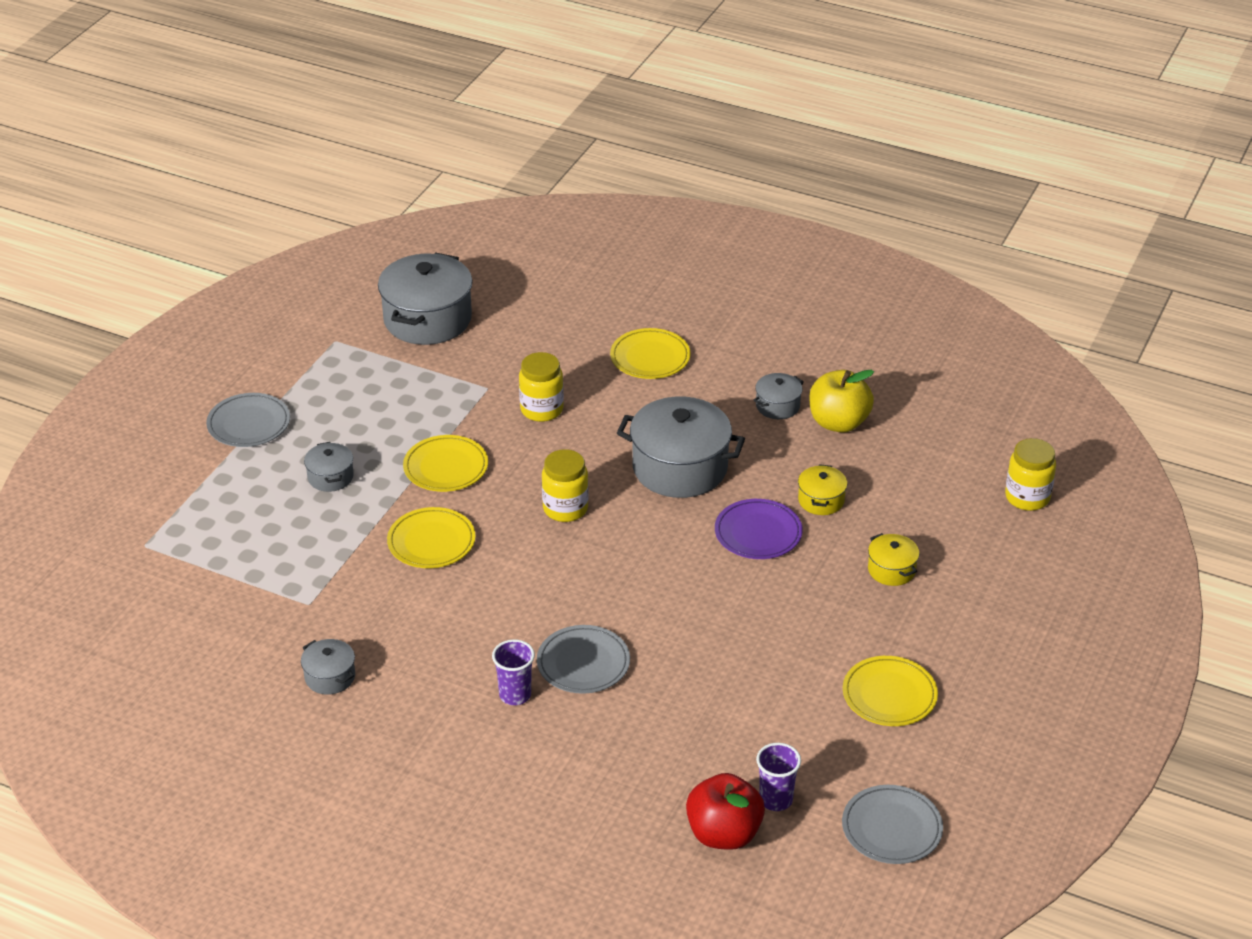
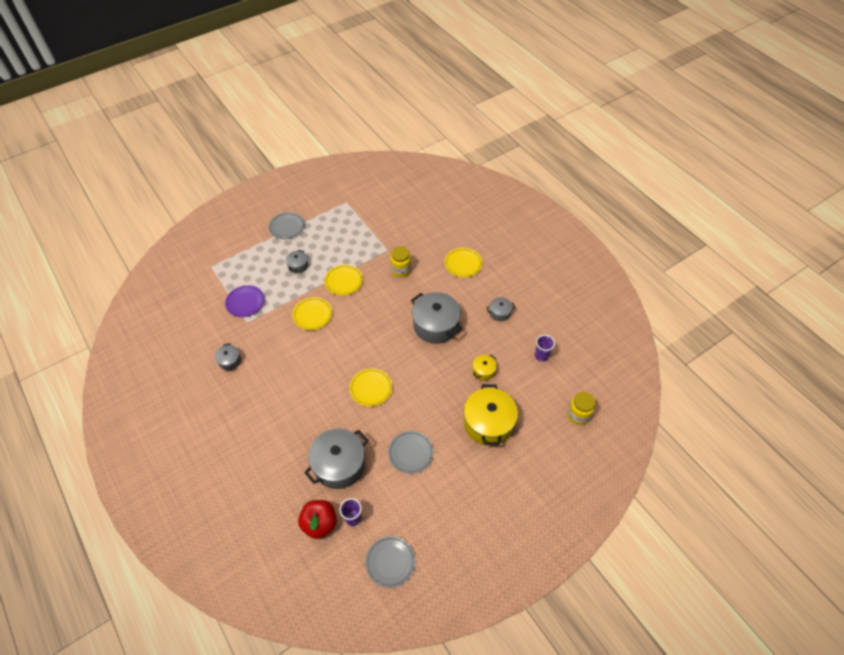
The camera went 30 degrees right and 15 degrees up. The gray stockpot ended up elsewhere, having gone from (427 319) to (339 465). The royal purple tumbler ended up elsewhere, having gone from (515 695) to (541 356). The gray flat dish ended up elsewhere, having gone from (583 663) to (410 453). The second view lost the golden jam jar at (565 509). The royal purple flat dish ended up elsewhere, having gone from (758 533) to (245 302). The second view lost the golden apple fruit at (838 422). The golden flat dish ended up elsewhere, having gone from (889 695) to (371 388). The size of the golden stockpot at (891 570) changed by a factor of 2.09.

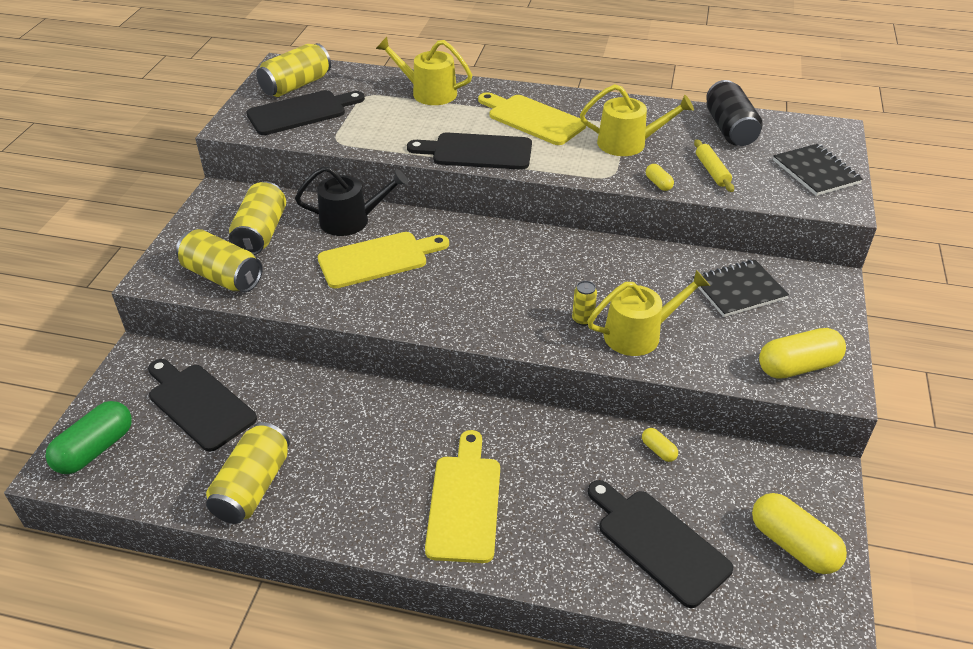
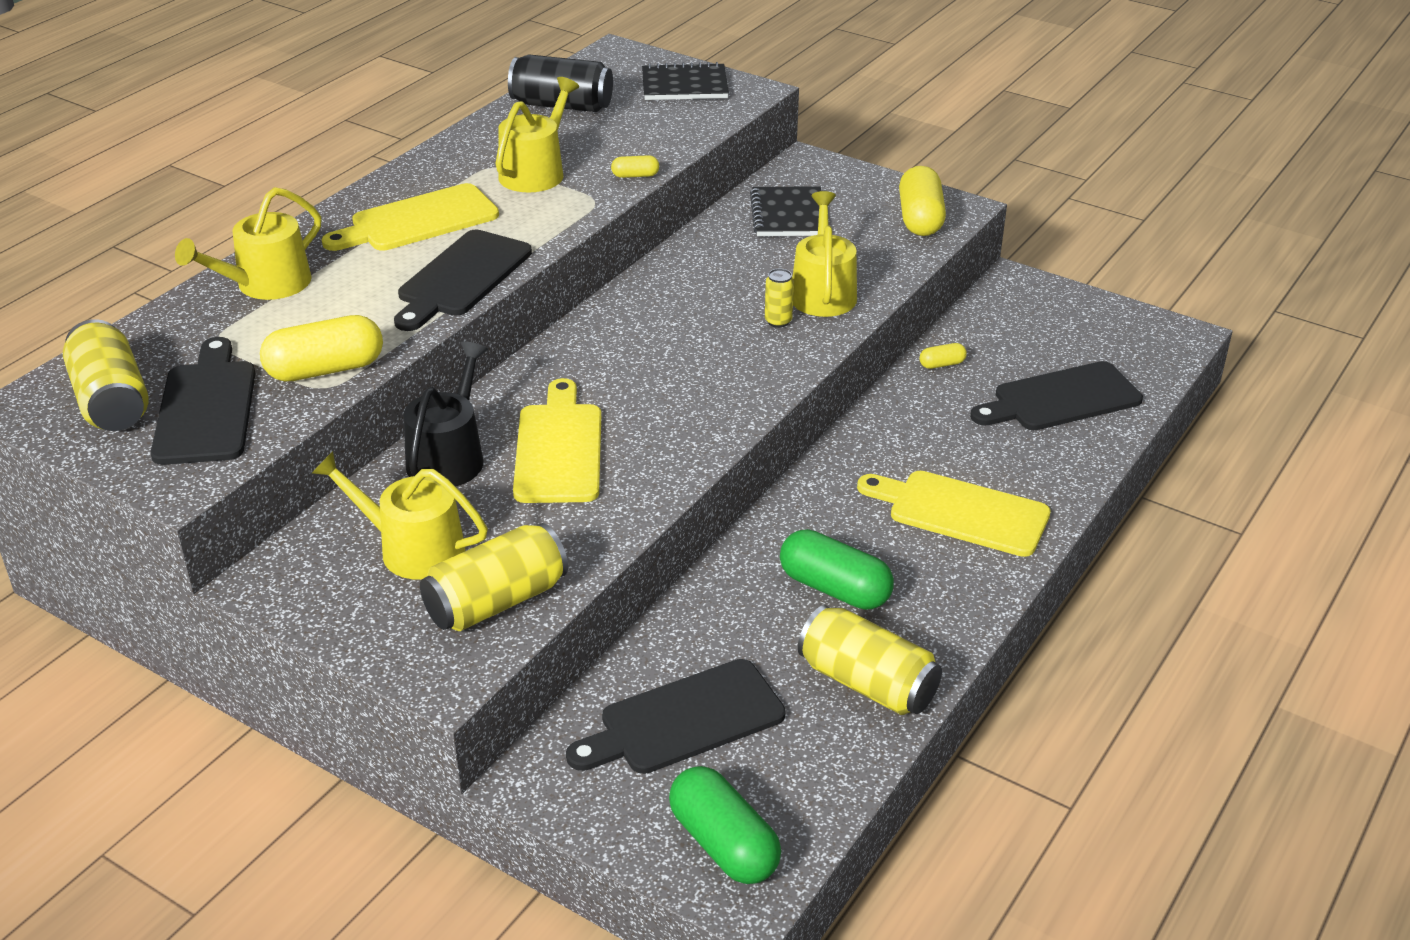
The camera went 70 degrees left and 5 degrees down. Where the golden can stood at (261 233), the golden watering pot came to stand at (412 548). The second view lost the golden dough roller at (712 171). The golden pill ended up elsewhere, having gone from (793 544) to (325 369). The second view gained the leaf-green pill at (834 589).

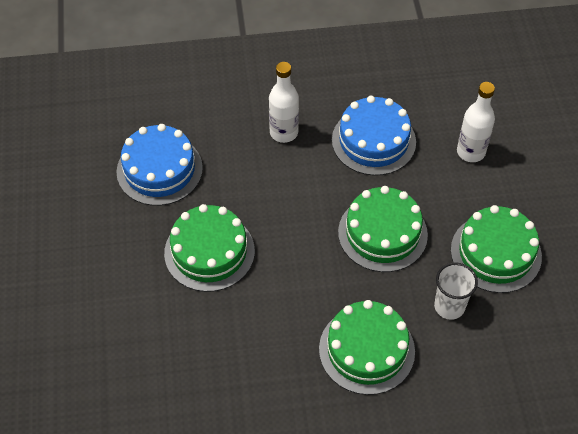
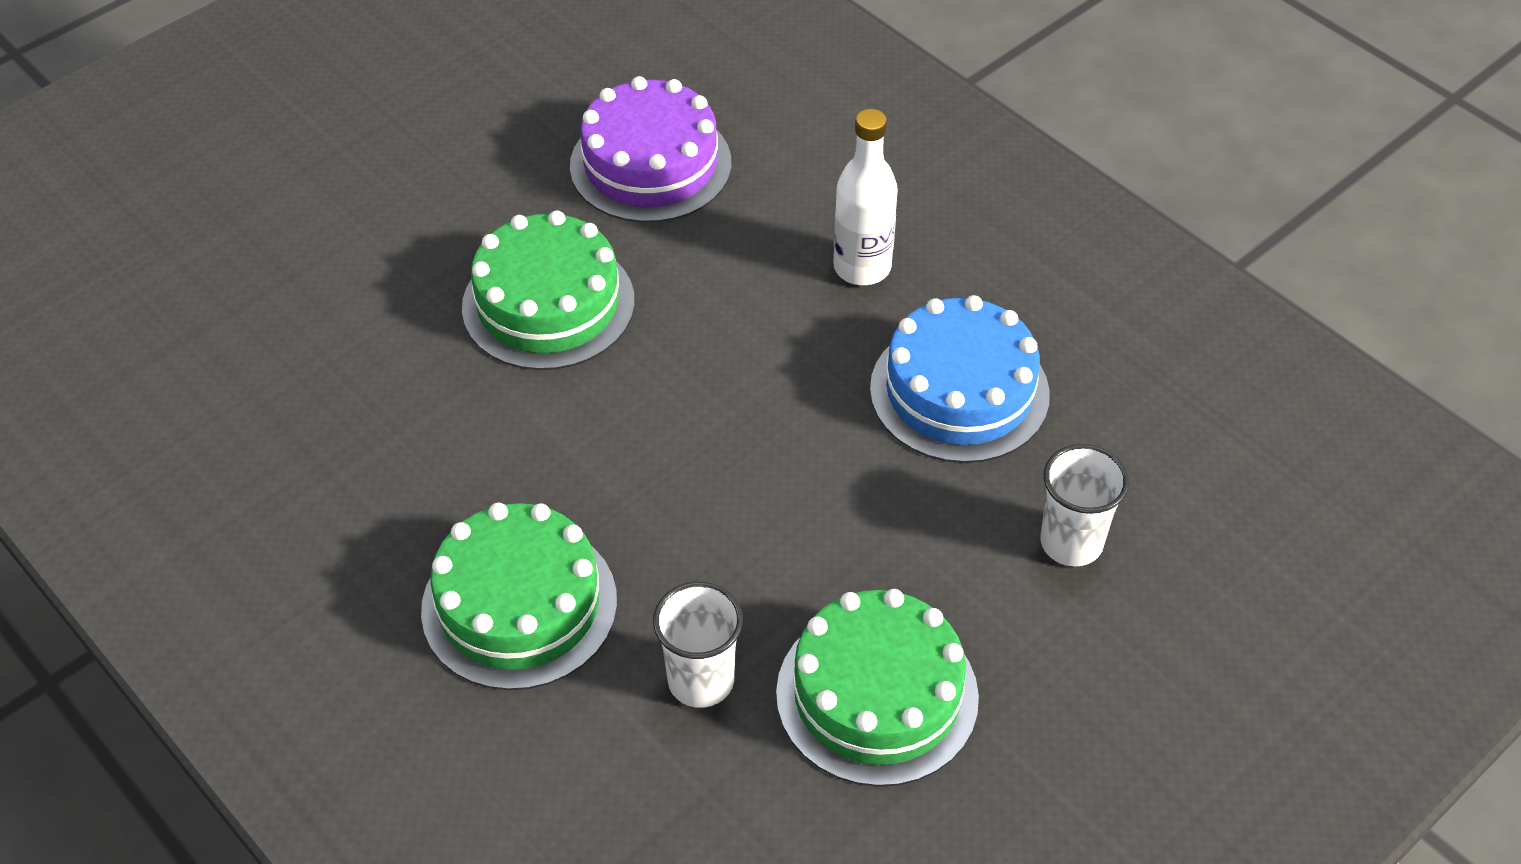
The camera went 55 degrees right and 5 degrees down. What was the blue layer cake at (159 170) turned into the royal purple layer cake at (650 164). The second view lost the leaf-green layer cake at (382 233). Where the pure white drink bottle stood at (471 152), the pure white tumbler came to stand at (1071 542).

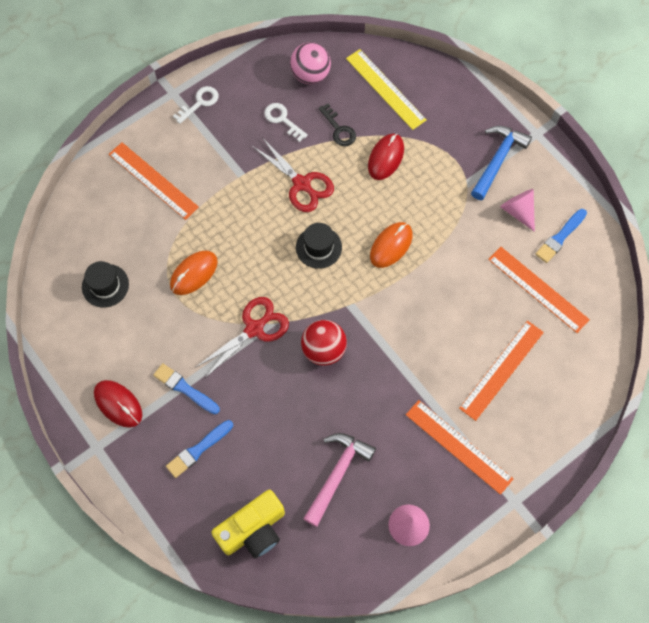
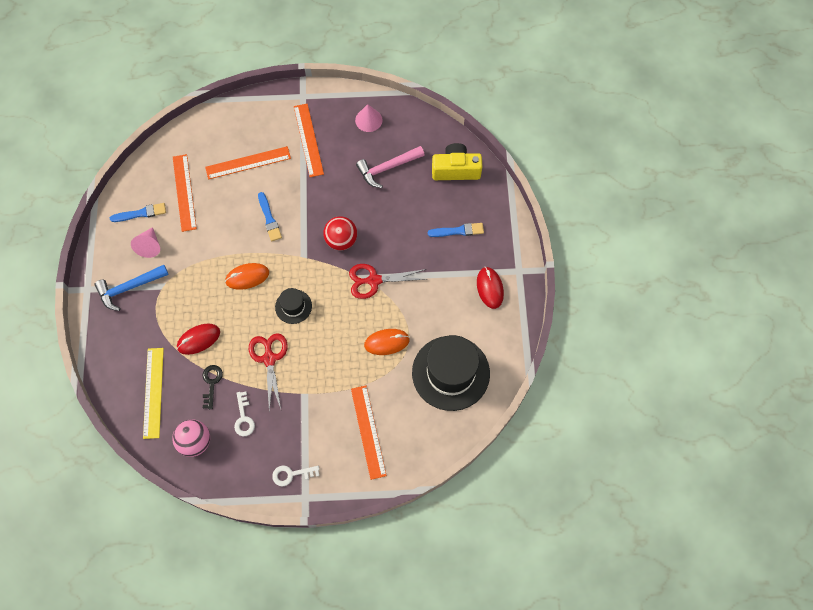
The camera went 145 degrees left and 0 degrees up. The size of the black top hat at (105 285) changed by a factor of 2.06. The blue paintbrush ended up elsewhere, having gone from (185 388) to (269 219).

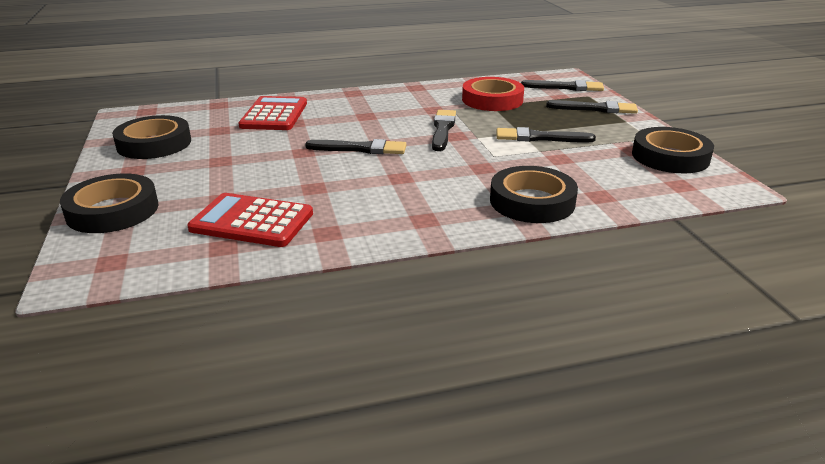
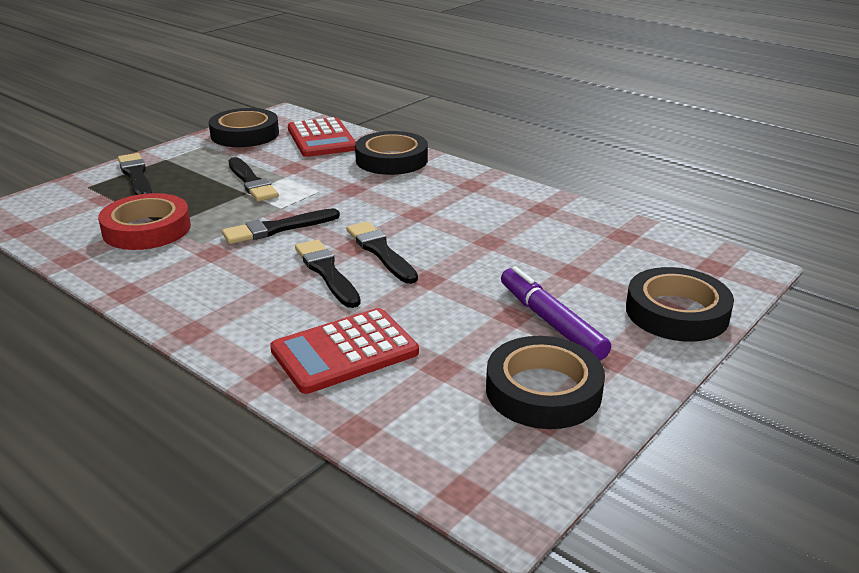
The camera went 125 degrees left and 0 degrees up. The crimson adding machine ended up elsewhere, having gone from (252 221) to (321 139). The black paintbrush ended up elsewhere, having gone from (565 87) to (327 272). The second view gained the royal purple marker pen at (551 322).

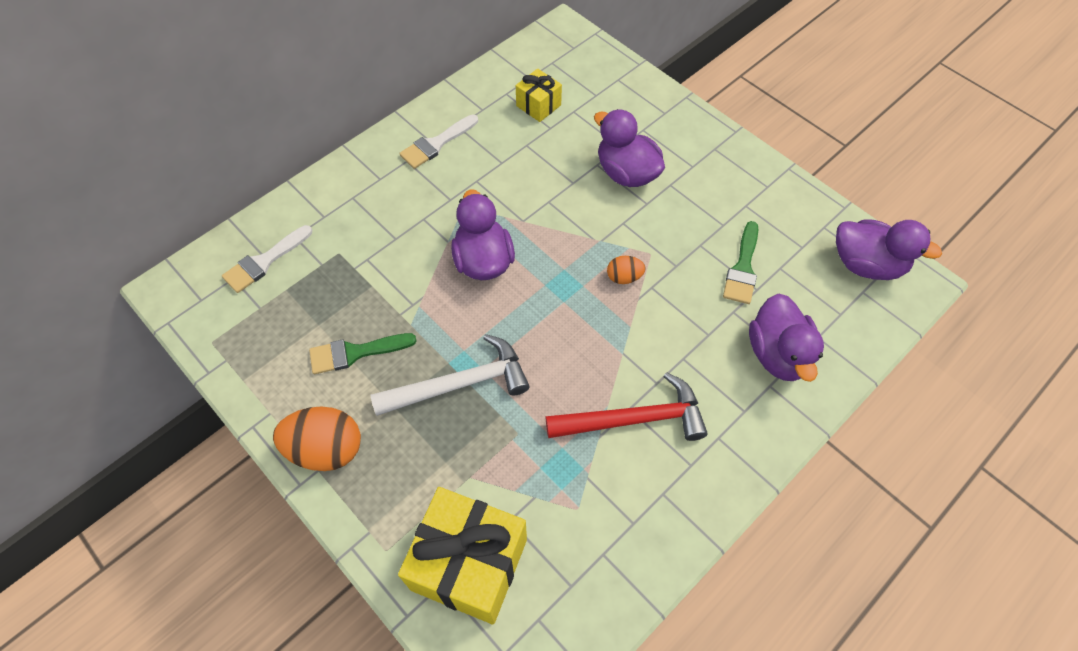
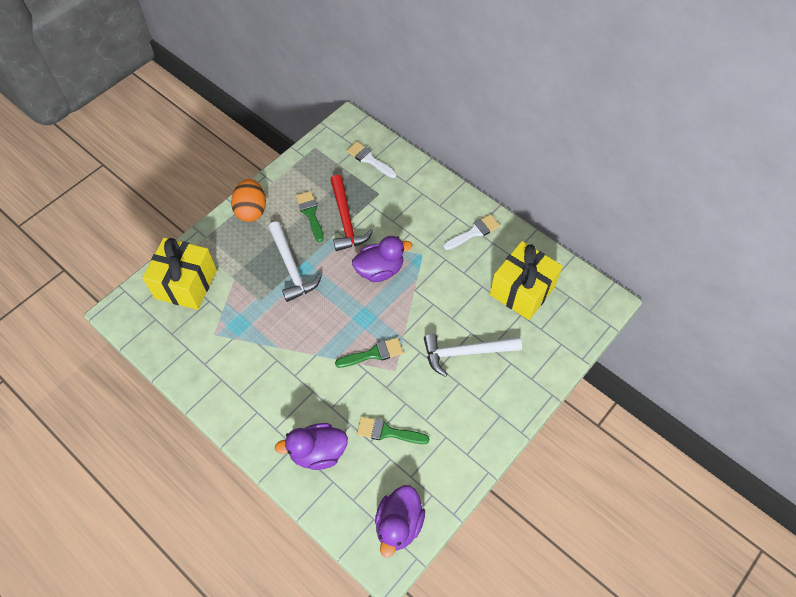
The camera went 85 degrees right and 0 degrees up. The pure white paintbrush at (436 144) ended up facing another way, 105 degrees clockwise from before. The size of the golden gift at (538 105) changed by a factor of 1.98. The crimson hammer ended up elsewhere, having gone from (634 419) to (346 220). Where the royal purple rubber duck stood at (626 173), the pure white hammer came to stand at (465 352). Where the orange toy egg stood at (624 277), the leaf-green paintbrush came to stand at (373 353).

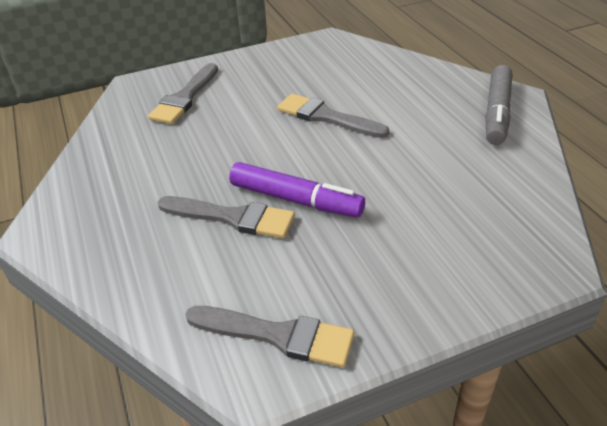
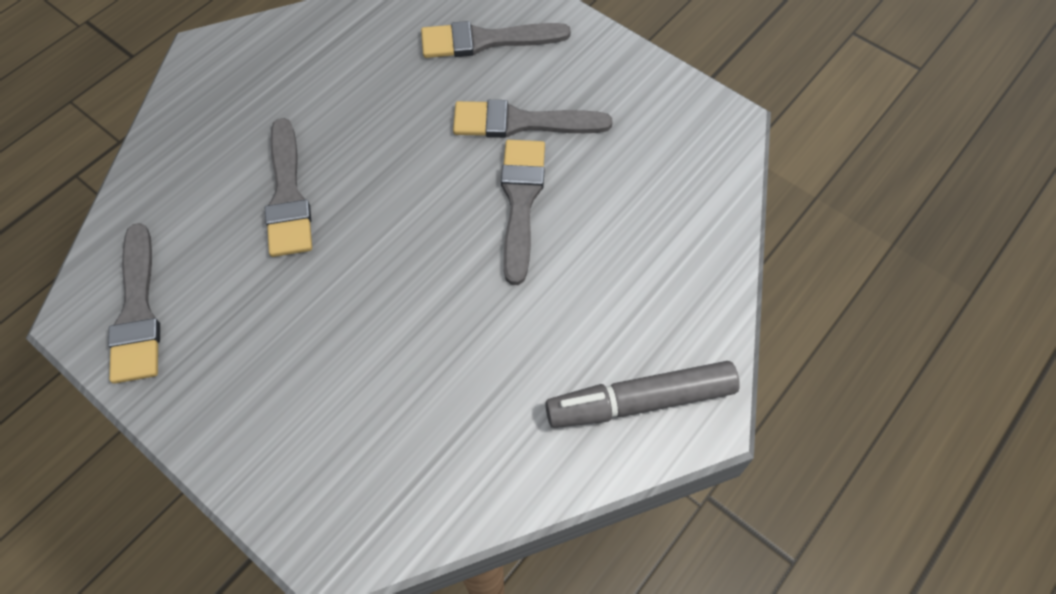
The camera went 60 degrees right and 20 degrees up. The second view lost the royal purple marker pen at (296 199). The second view gained the gray paintbrush at (521 122).

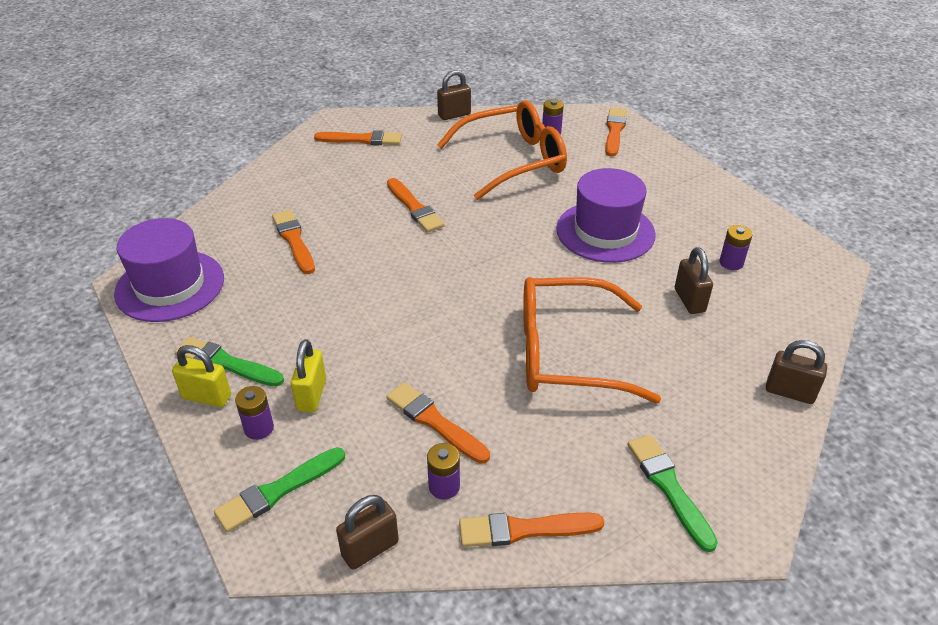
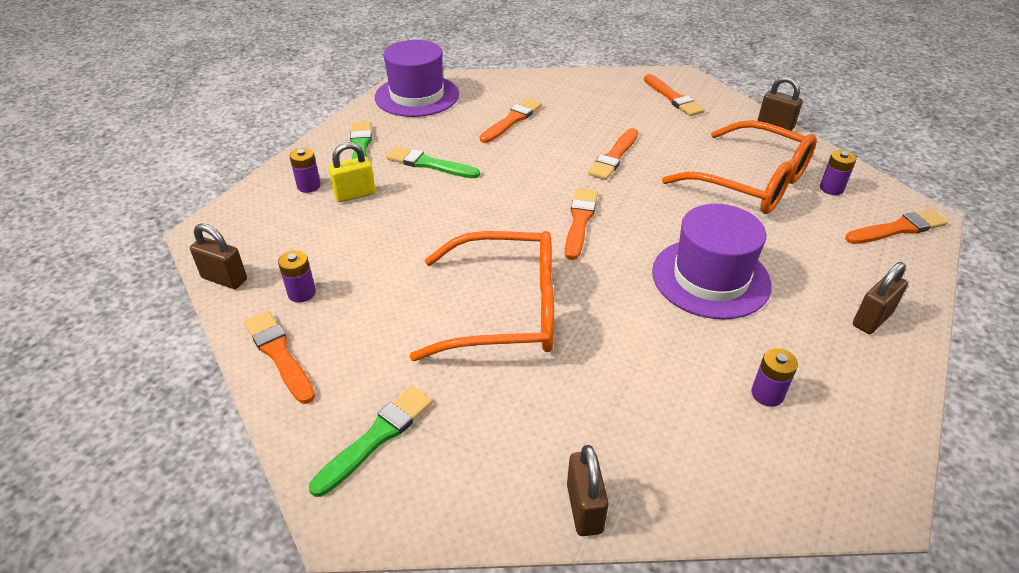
The camera went 60 degrees right and 0 degrees up. The second view lost the golden small lock at (207 397). The leaf-green paintbrush ended up elsewhere, having gone from (278 491) to (429 164). The orange paintbrush ended up elsewhere, having gone from (435 422) to (580 221). The orange glasses at (567 353) ended up facing another way, 120 degrees clockwise from before. The dark brown small lock ended up elsewhere, having gone from (689 300) to (871 319).

